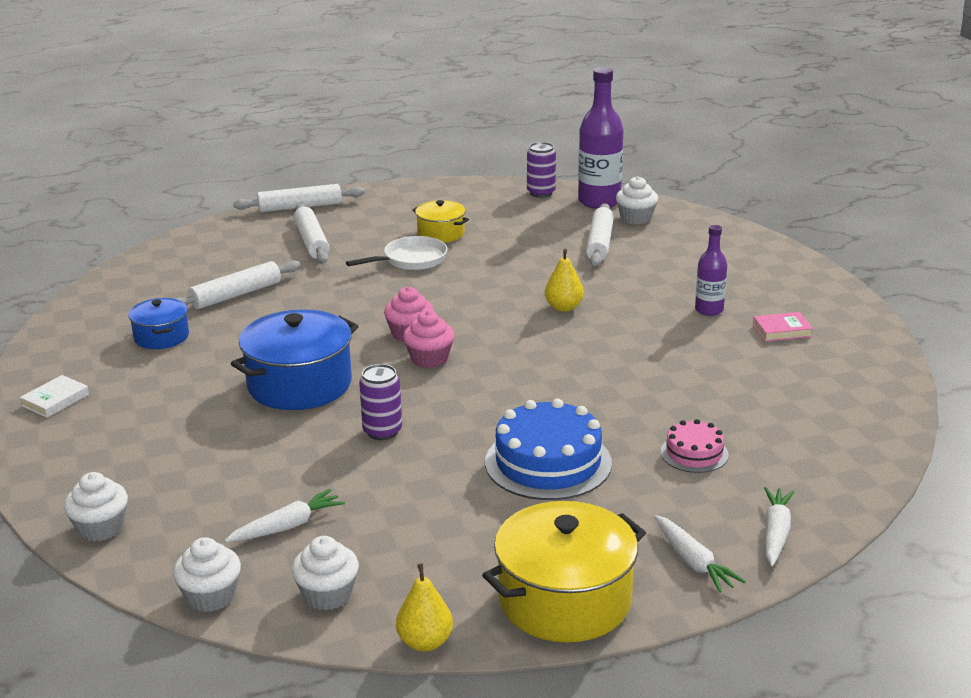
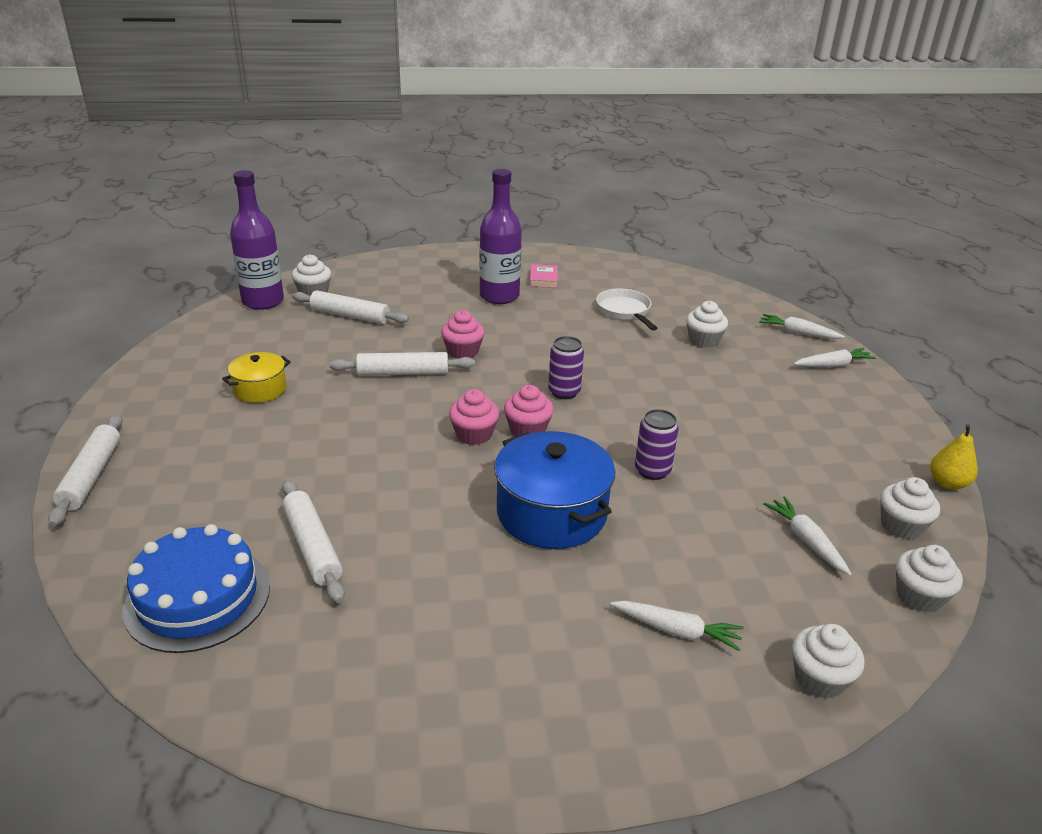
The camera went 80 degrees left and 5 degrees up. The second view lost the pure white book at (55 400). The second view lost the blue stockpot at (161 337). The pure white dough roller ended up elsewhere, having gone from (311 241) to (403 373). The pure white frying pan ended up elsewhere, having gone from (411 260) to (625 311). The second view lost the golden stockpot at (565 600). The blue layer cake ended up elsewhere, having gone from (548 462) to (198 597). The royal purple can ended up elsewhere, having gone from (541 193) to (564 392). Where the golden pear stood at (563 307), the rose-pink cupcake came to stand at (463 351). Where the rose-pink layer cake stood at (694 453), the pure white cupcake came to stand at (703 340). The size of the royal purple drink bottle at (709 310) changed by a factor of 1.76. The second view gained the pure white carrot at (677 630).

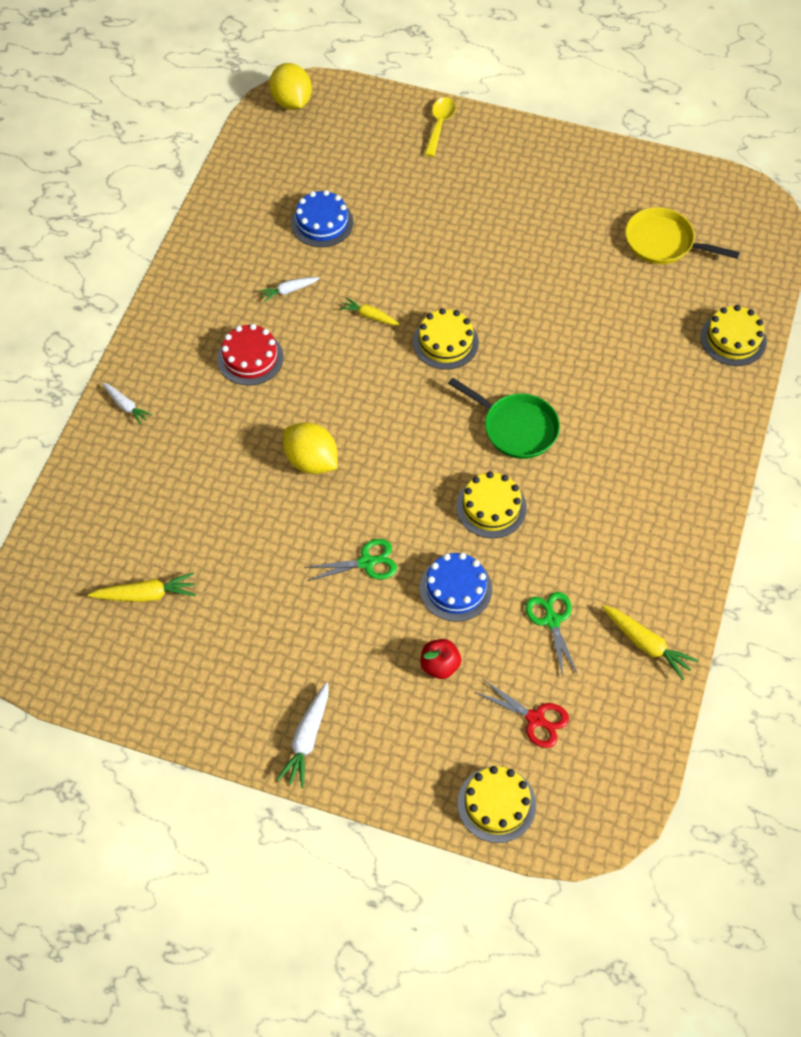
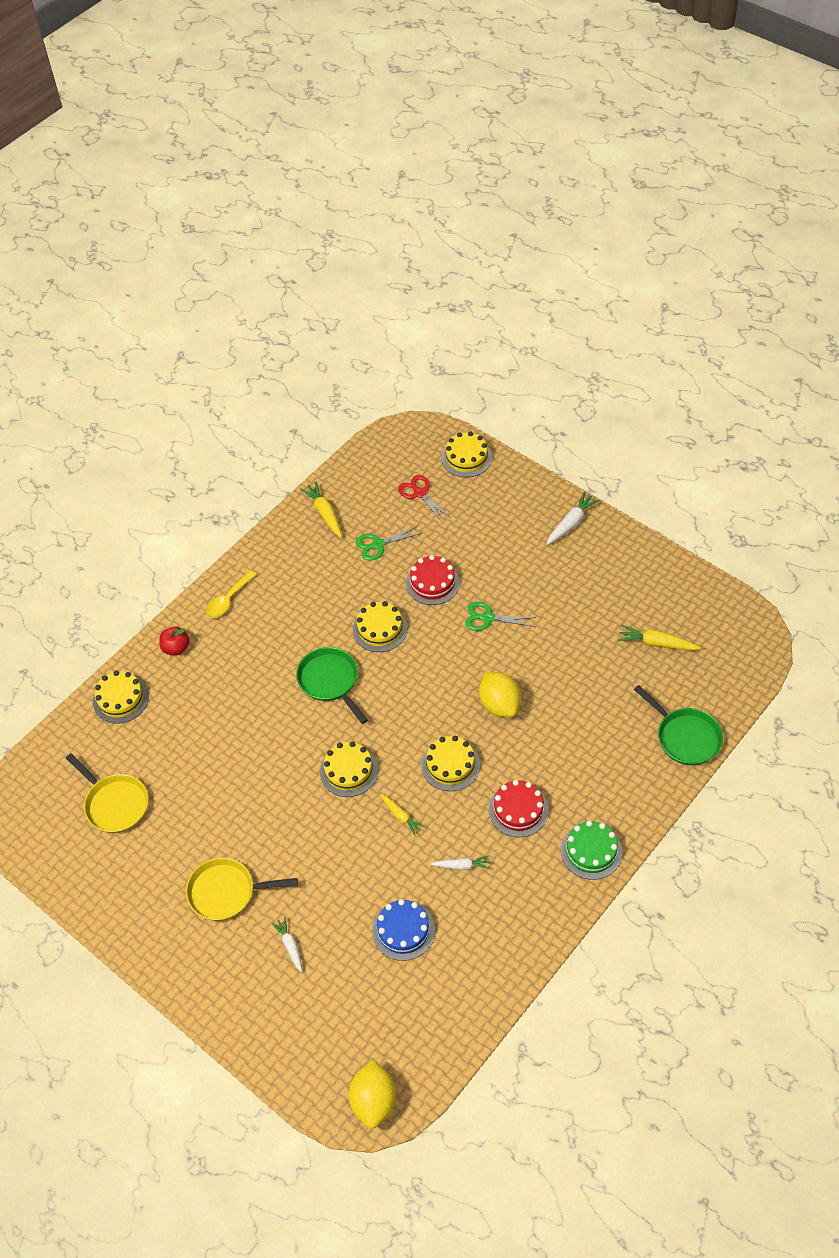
The camera went 155 degrees left and 5 degrees down. The pure white carrot ended up elsewhere, having gone from (126 406) to (290 946). What was the blue layer cake at (456 588) turned into the crimson layer cake at (432 583). The crimson apple fruit ended up elsewhere, having gone from (440 665) to (176 648). The golden teaspoon ended up elsewhere, having gone from (439 125) to (228 600). The leaf-green pair of scissors at (551 620) ended up facing another way, 60 degrees clockwise from before. The second view gained the golden frying pan at (226 892). The second view gained the golden layer cake at (450 765). The second view gained the leaf-green layer cake at (591 851). The second view gained the leaf-green frying pan at (685 737).

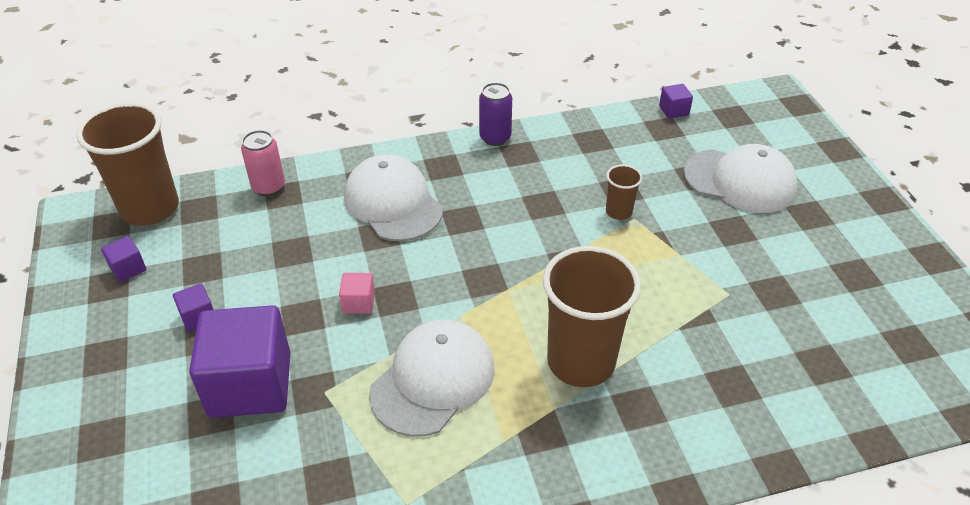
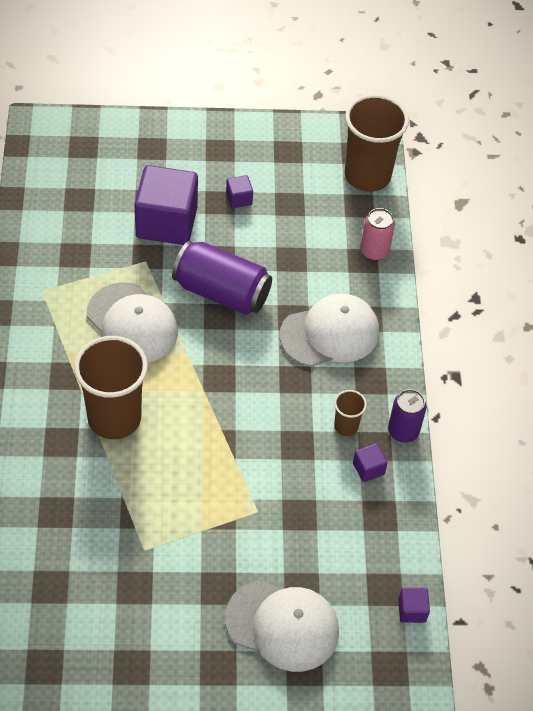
The camera went 100 degrees right and 10 degrees up. The royal purple solid cube ended up elsewhere, having gone from (128 269) to (368 469). Where the rose-pink solid cube stood at (358 303), the royal purple can came to stand at (221 292). The dark brown tumbler ended up elsewhere, having gone from (618 212) to (346 426). The pure white peaked cap at (740 181) ended up facing another way, 105 degrees counterclockwise from before.

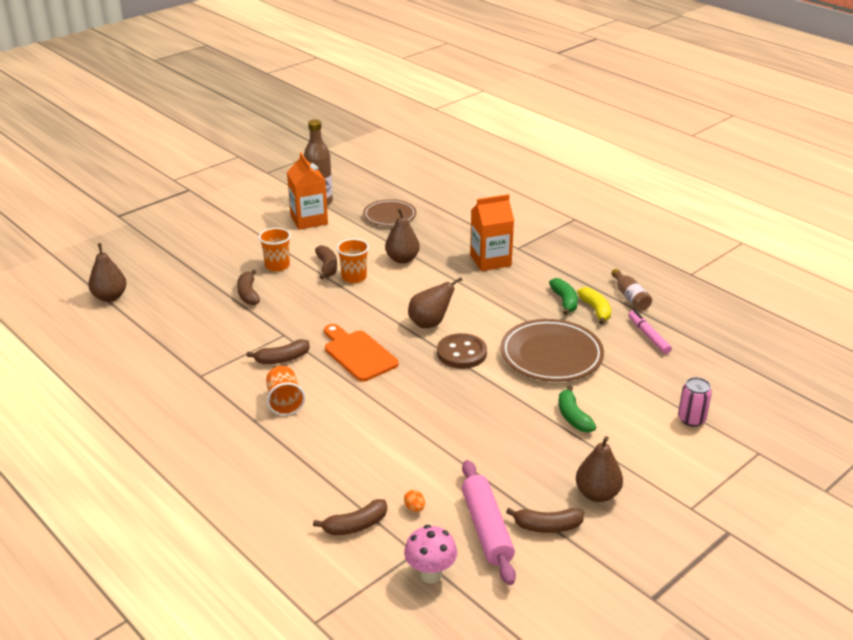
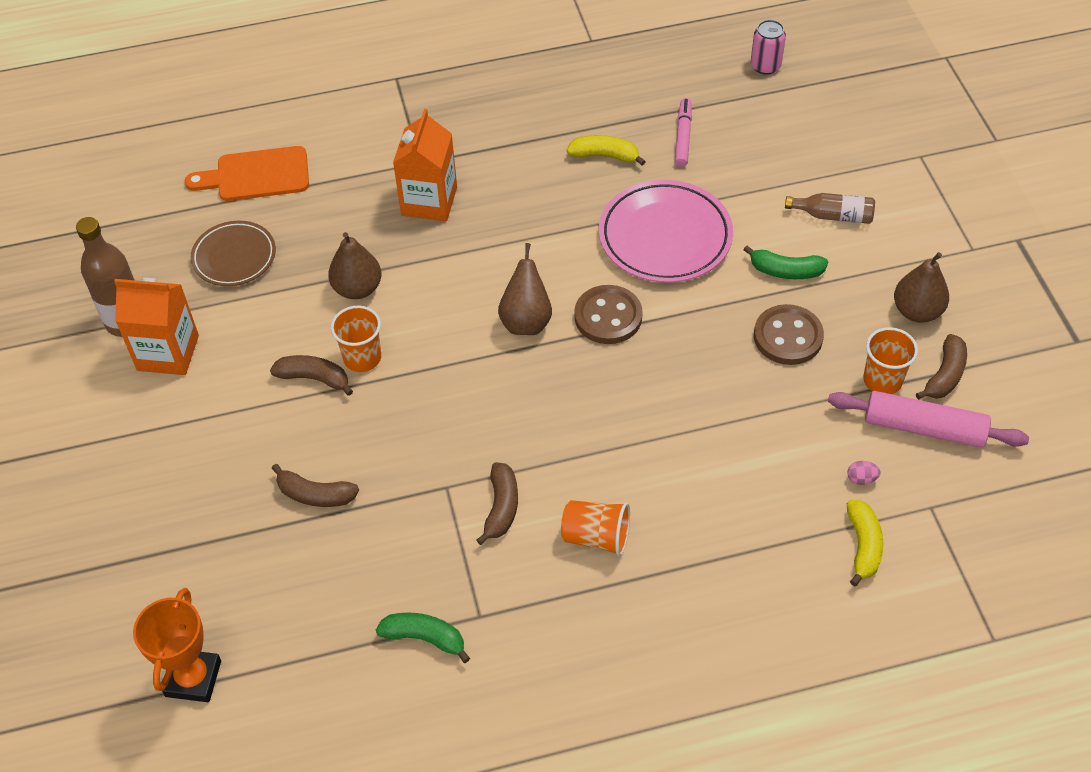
The camera went 60 degrees left and 20 degrees up. Where the dark brown pear stood at (110 297), the orange trophy came to stand at (193 678). The orange tumbler ended up elsewhere, having gone from (277 266) to (882 380). What was the dark brown banana at (355 525) turned into the golden banana at (863 546). The orange bread board ended up elsewhere, having gone from (358 354) to (256 175). What was the orange toy egg at (414 508) turned into the rose-pink toy egg at (861 479). The second view lost the rose-pink fungus at (430 574). What was the dark brown flat dish at (551 355) turned into the rose-pink flat dish at (665 237). The leaf-green banana ended up elsewhere, having gone from (564 301) to (425 638). The dark brown drink bottle ended up elsewhere, having gone from (630 297) to (833 216). The rose-pink marker pen at (648 336) ended up facing another way, 90 degrees clockwise from before. The rose-pink can ended up elsewhere, having gone from (691 419) to (765 66). The second view gained the dark brown sewing button at (788 337).

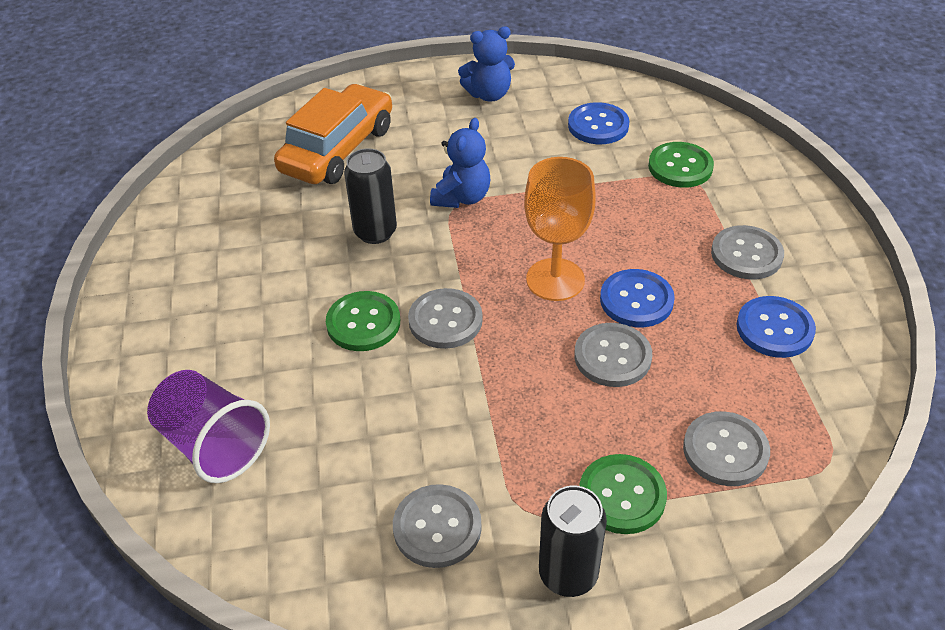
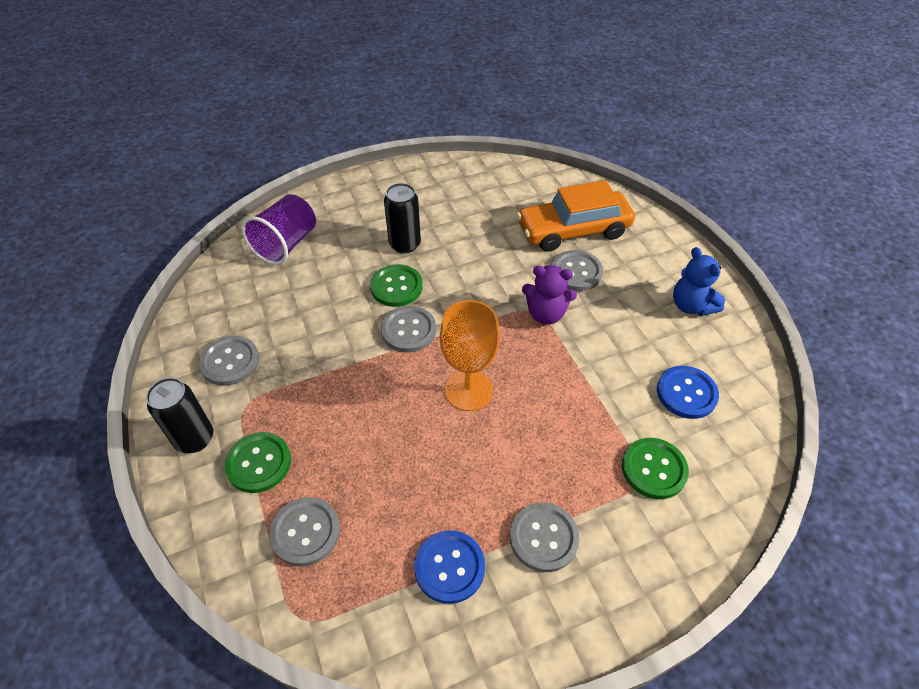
The camera went 75 degrees right and 5 degrees up. The orange toy car at (338 149) ended up facing another way, 150 degrees clockwise from before. The black can ended up elsewhere, having gone from (375 232) to (405 244). What was the blue teddy bear at (462 197) turned into the royal purple teddy bear at (546 314). The gray sewing button ended up elsewhere, having gone from (612 357) to (576 272). The second view lost the blue sewing button at (636 300).

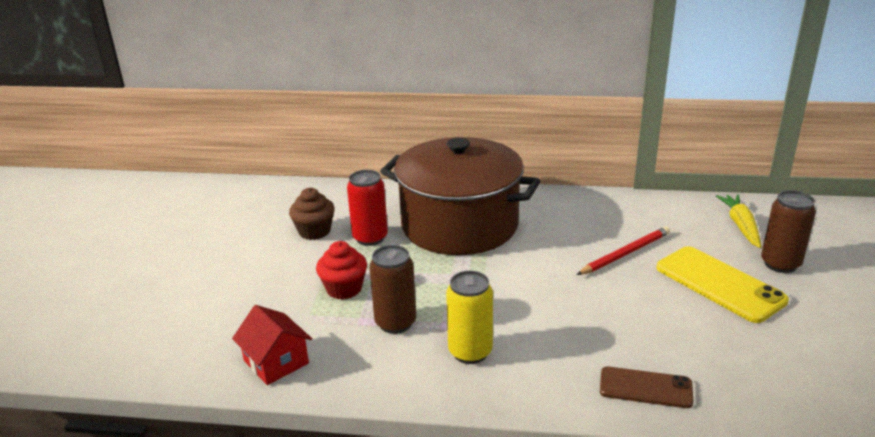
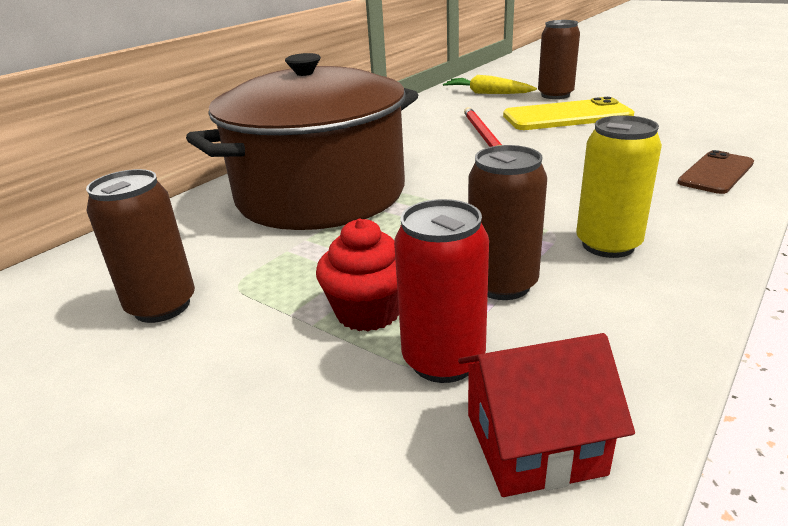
The camera went 60 degrees left and 0 degrees up. Where the dark brown cupcake stood at (314 231), the dark brown can came to stand at (162 306). The crimson can ended up elsewhere, having gone from (370 238) to (443 360).

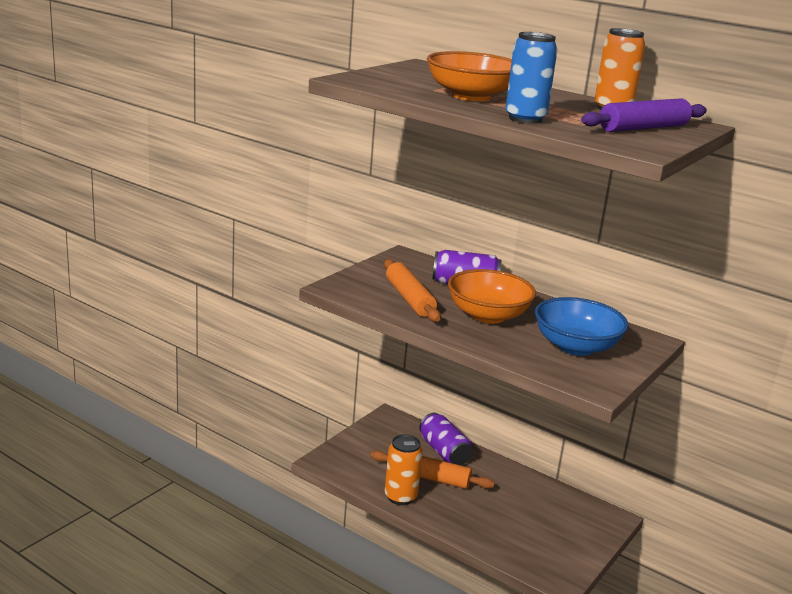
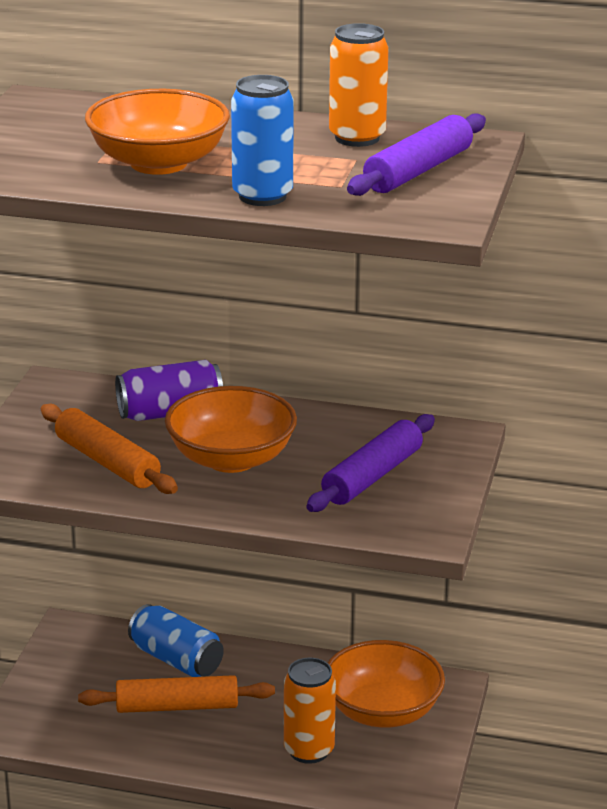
The camera went 20 degrees left and 5 degrees up. The orange can ended up elsewhere, having gone from (400 497) to (309 750). What was the royal purple can at (444 452) turned into the blue can at (176 660). Where the blue deep dish stood at (576 347), the royal purple dough roller came to stand at (372 476). The second view gained the orange deep dish at (382 711).

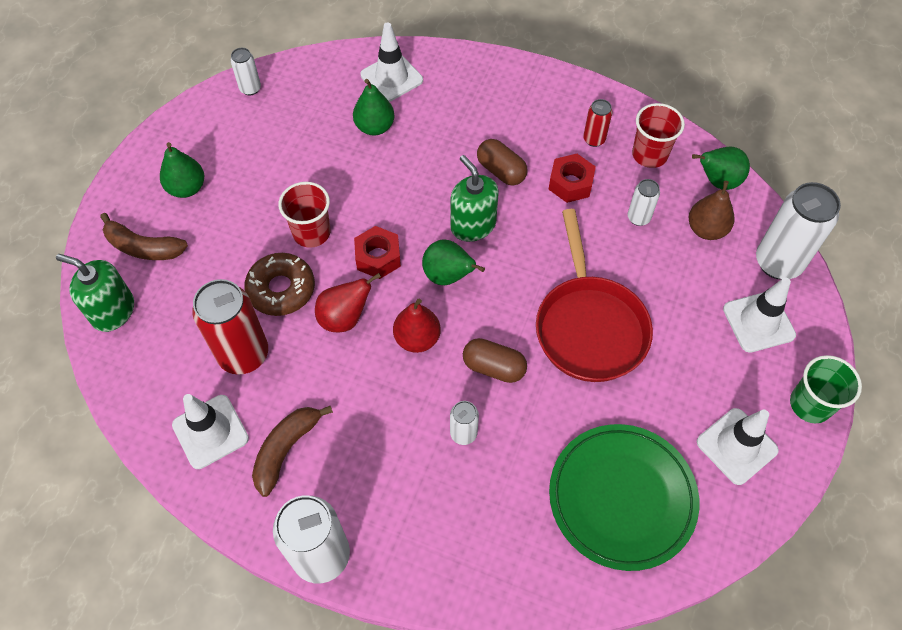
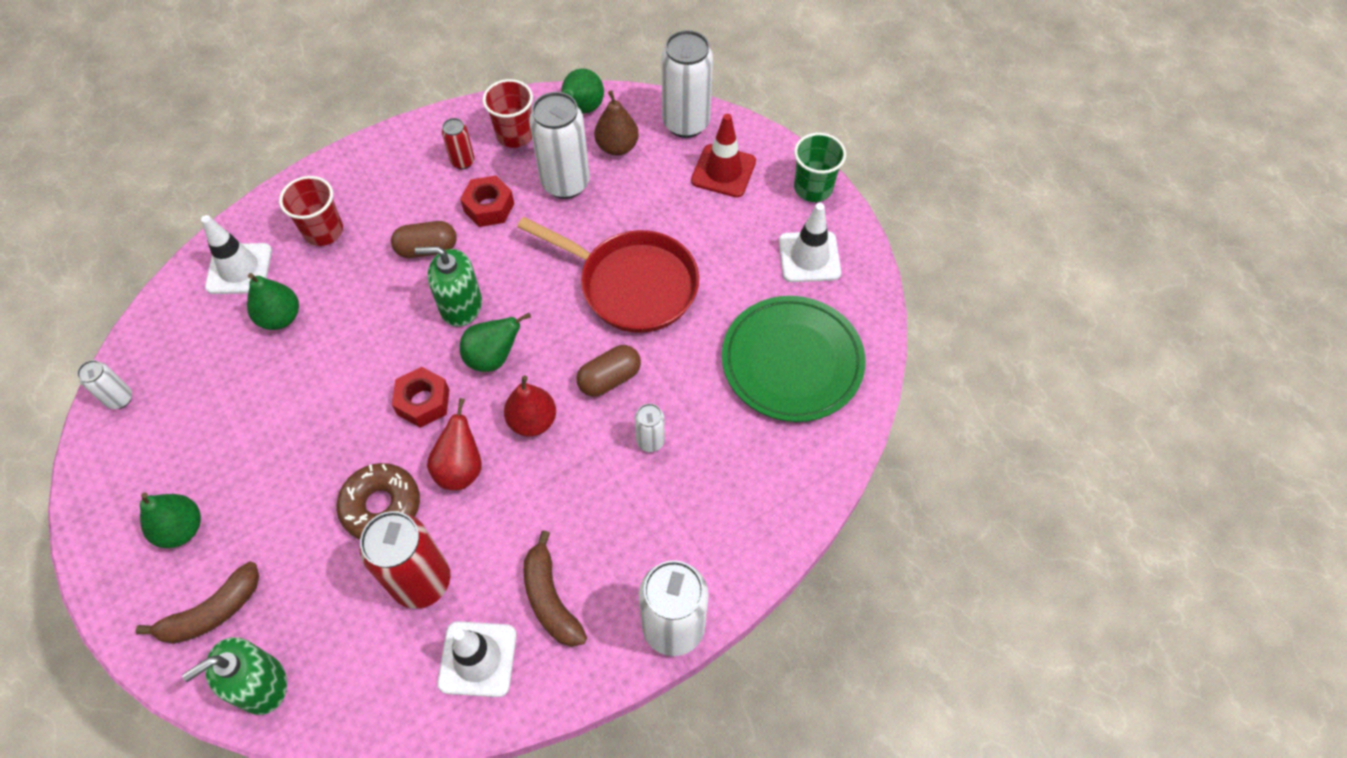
The camera went 55 degrees left and 0 degrees up. The crimson tumbler ended up elsewhere, having gone from (311 232) to (323 231). The size of the pure white can at (638 218) changed by a factor of 2.01. What was the pure white road cone at (758 322) turned into the crimson road cone at (723 171).

